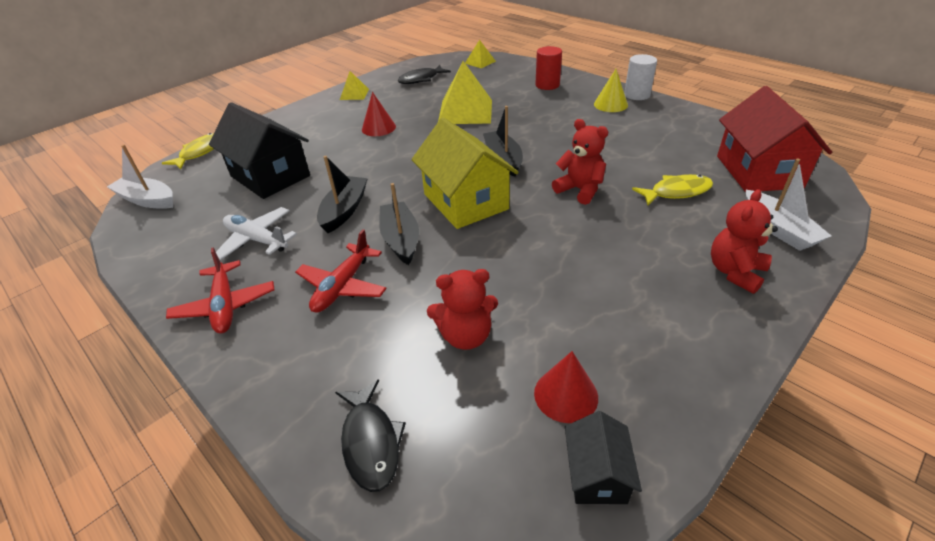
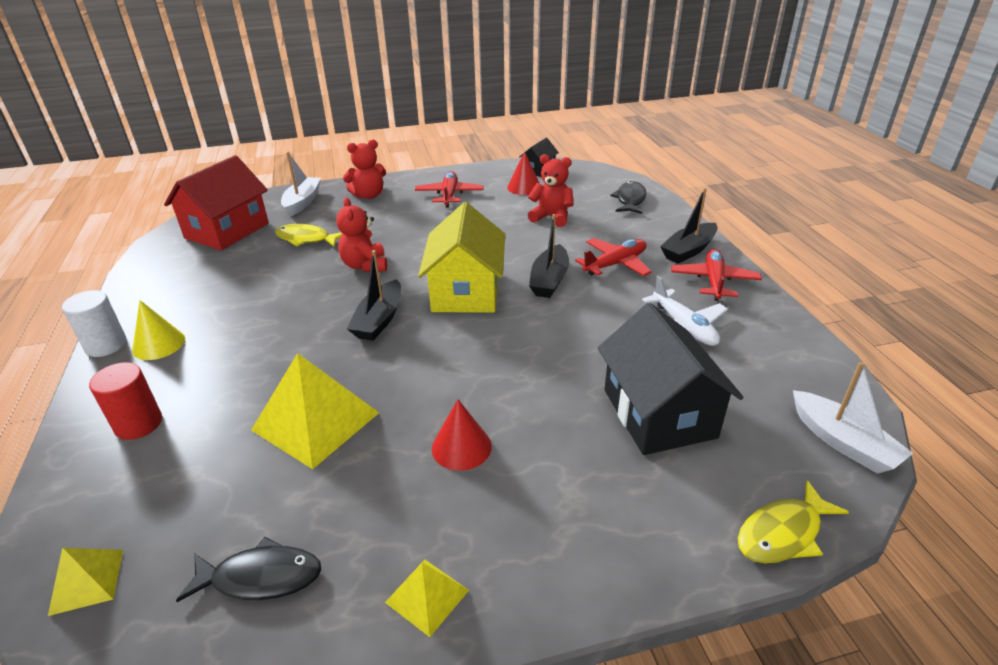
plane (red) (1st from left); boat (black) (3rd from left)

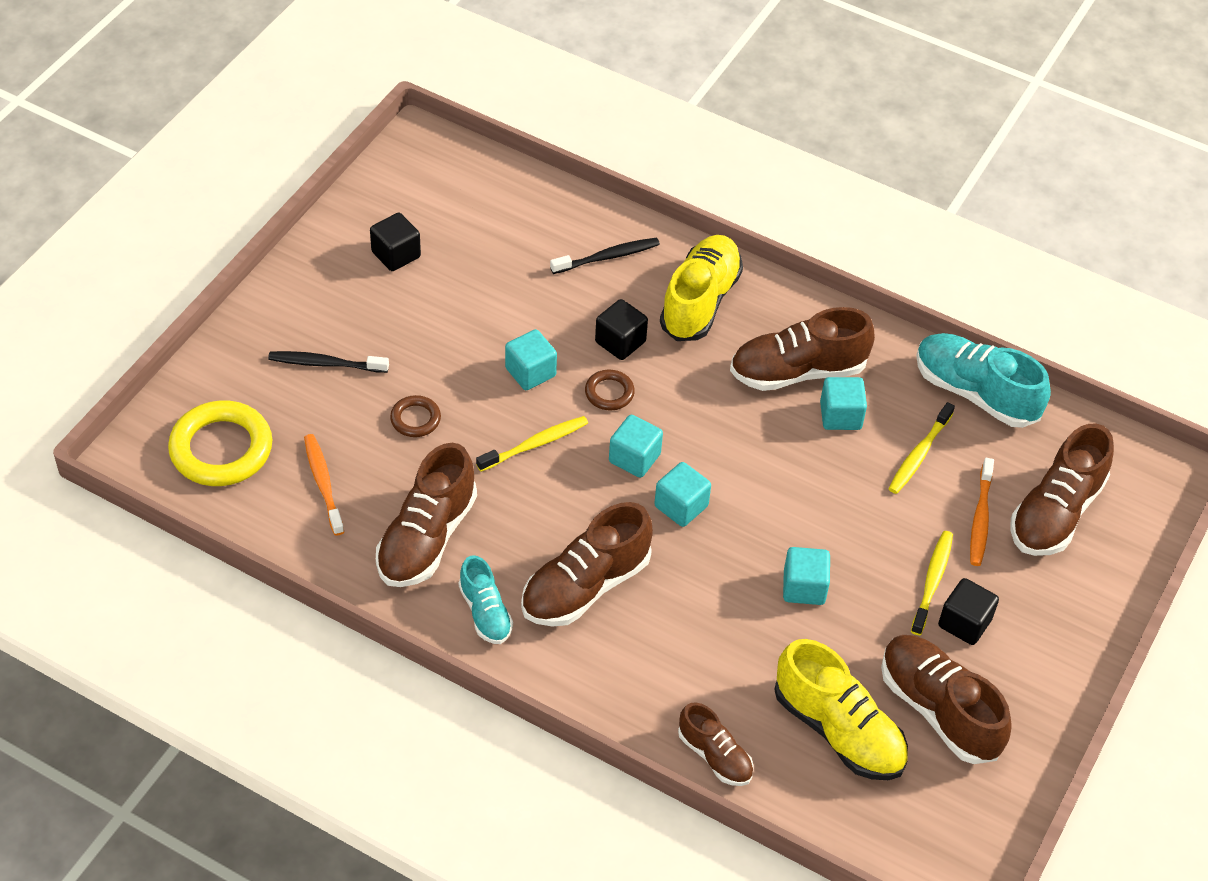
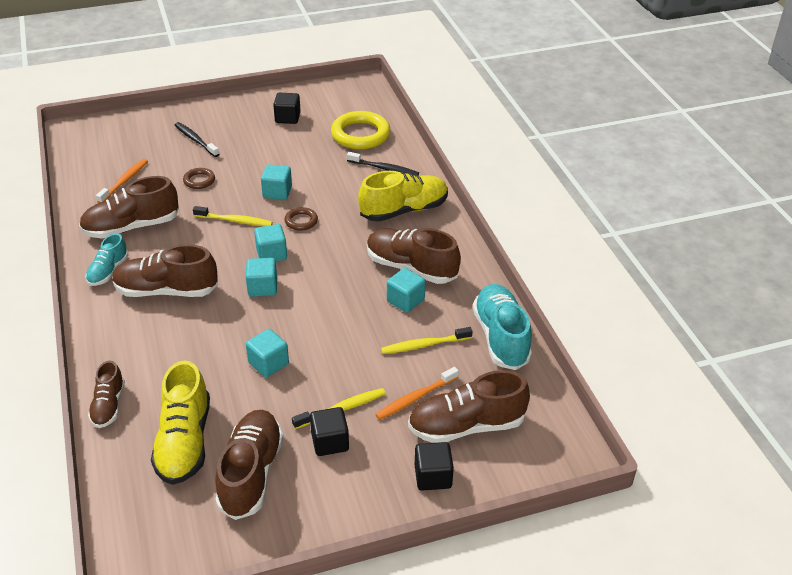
ring (yellow); cube (black) (3rd from left)

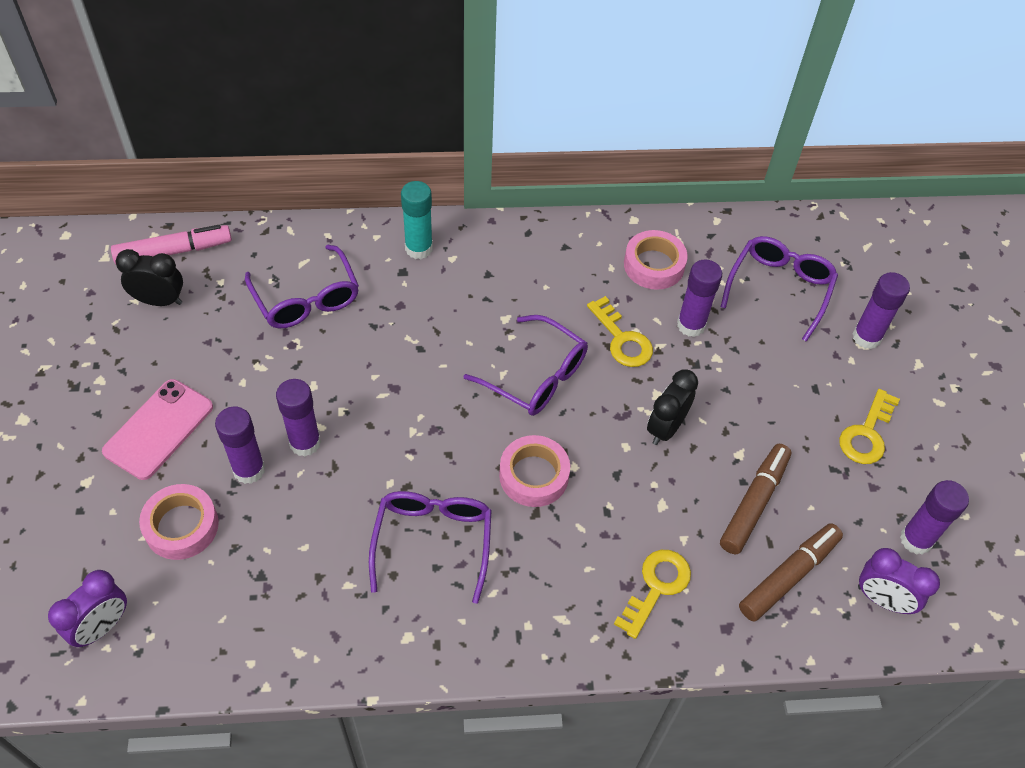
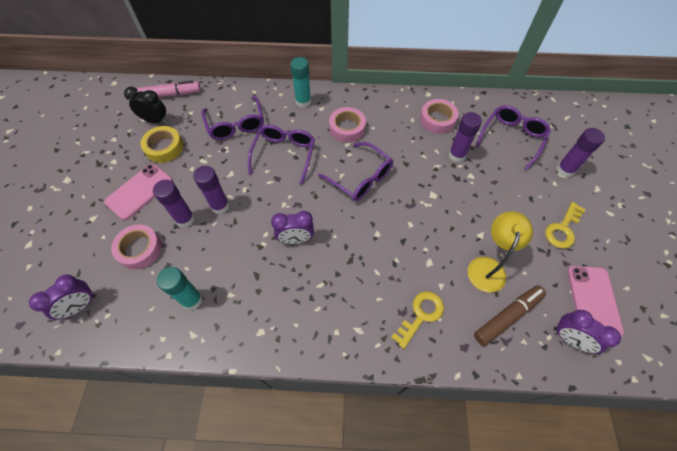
key (yellow) (1st from left in the first image); clock (black) (2nd from left in the first image); tape (yellow); glue stick (turquoise) (1st from left); clock (purple) (2nd from left); glasses (purple) (2nd from left); tape (pink) (2nd from left); lamp (yellow); phone (pink) (2nd from left)

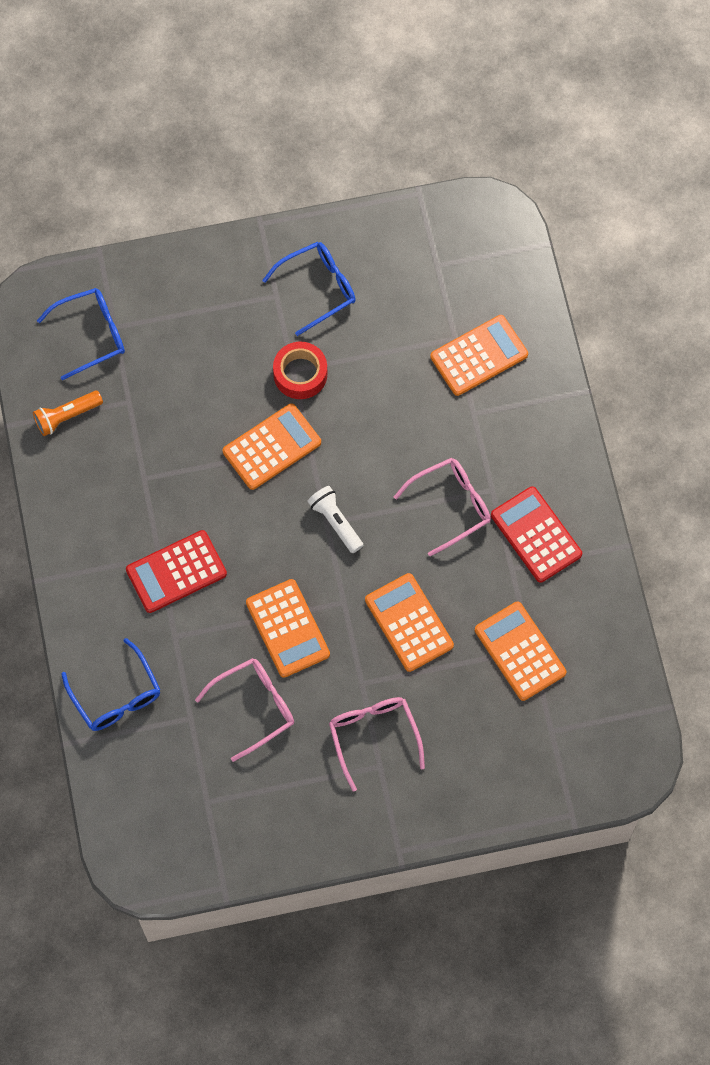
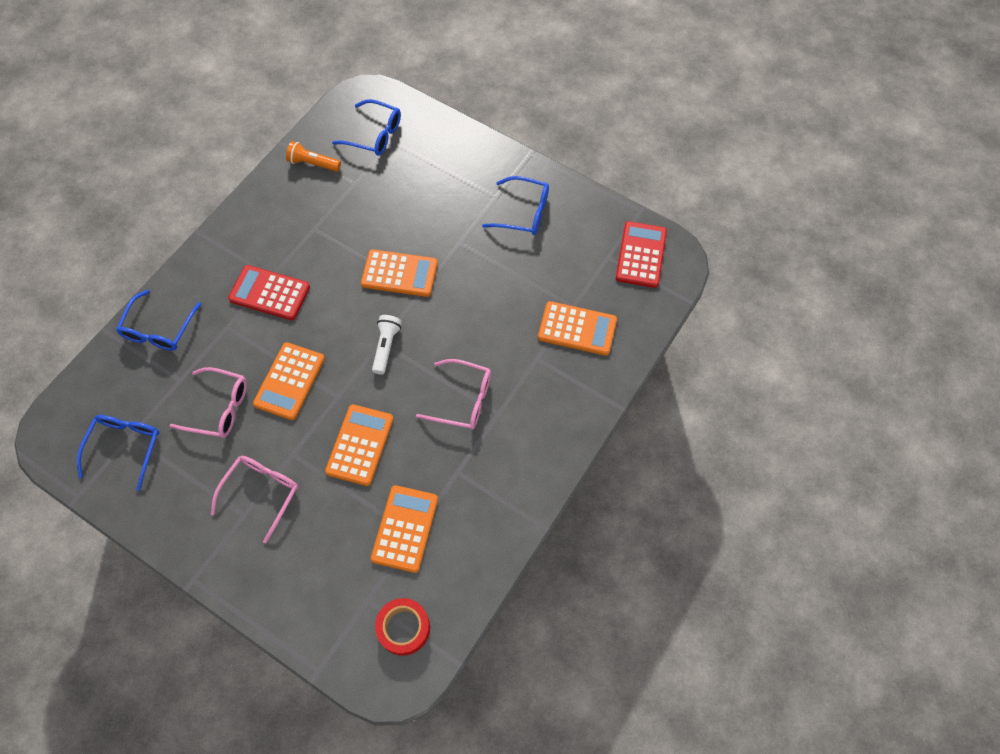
glasses (blue) (1st from left); tape (red); calculator (red) (2nd from left)

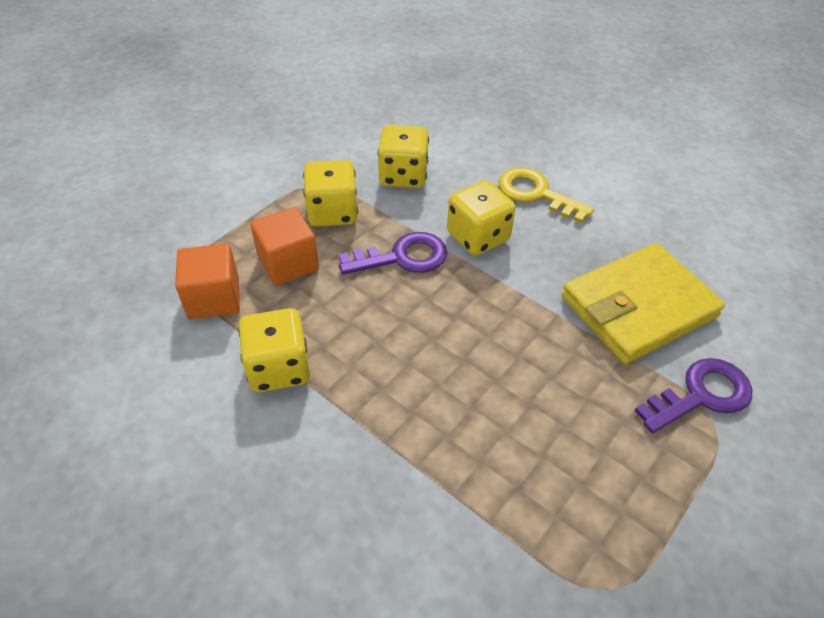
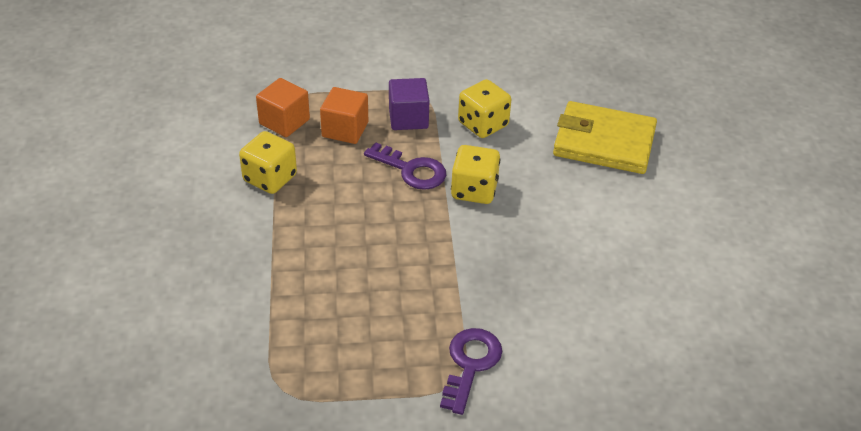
key (yellow); wallet (yellow); cube (purple); key (purple) (2nd from left)

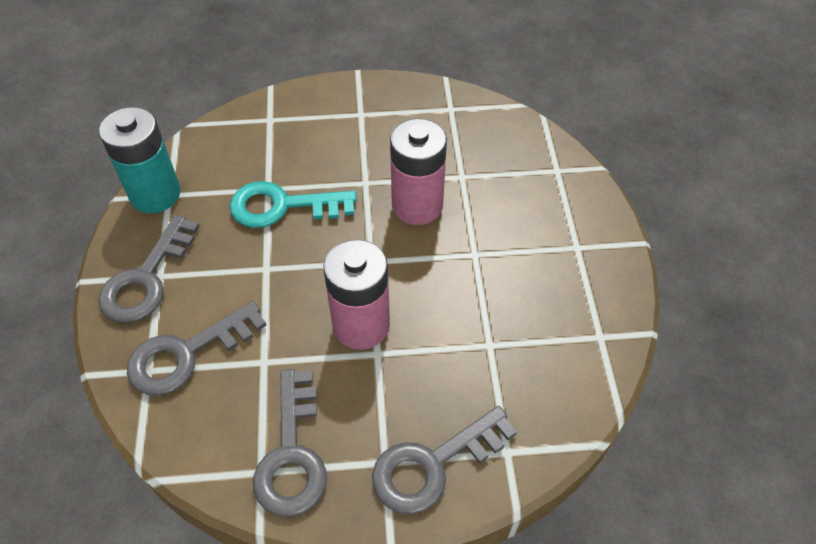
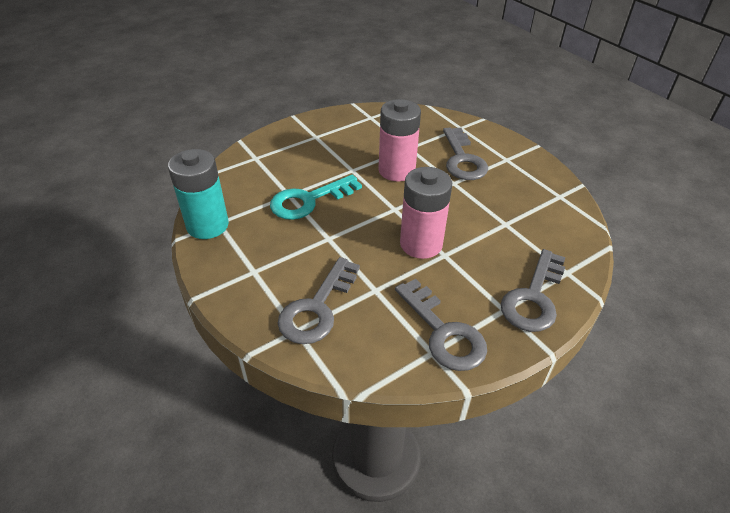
key (grey) (3rd from left)

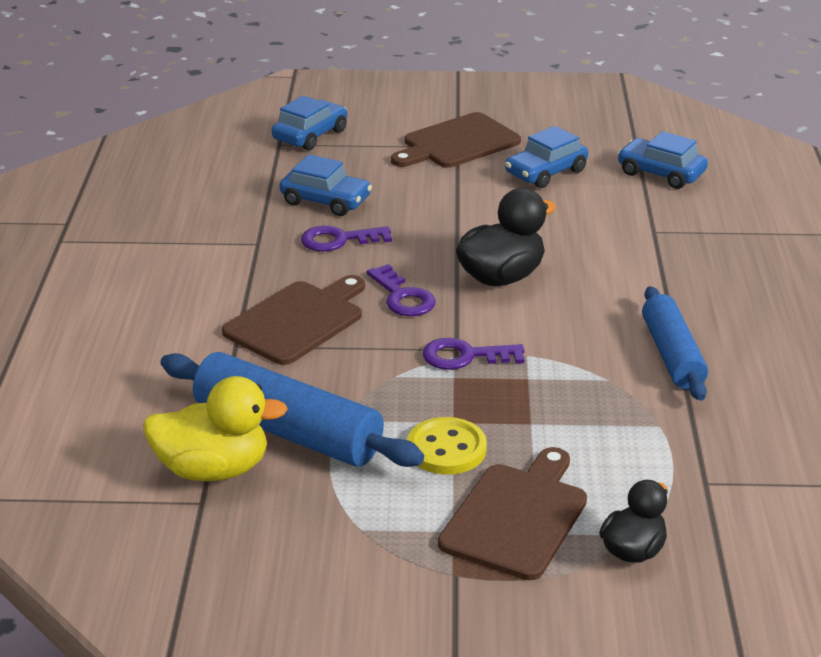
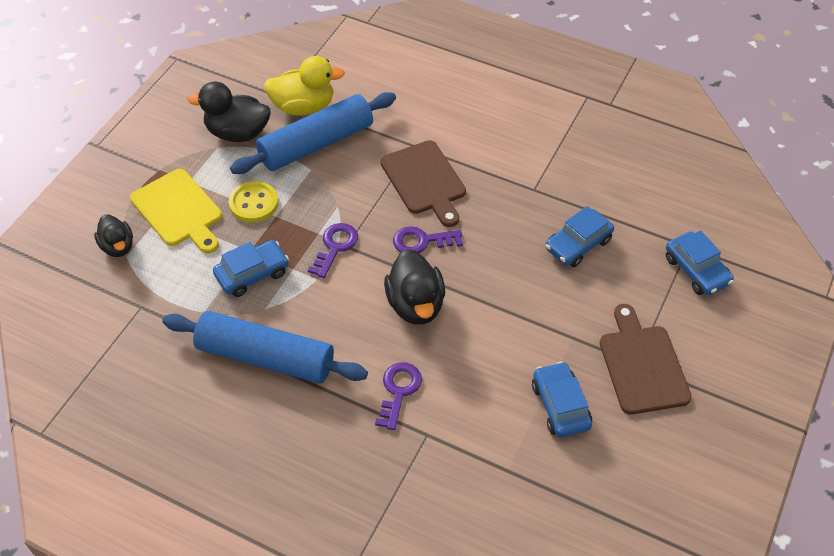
duck (black) (2nd from left); key (purple) (2nd from left); car (blue) (1st from left); cutting board (yellow); duck (yellow); rolling pin (blue) (1st from left)

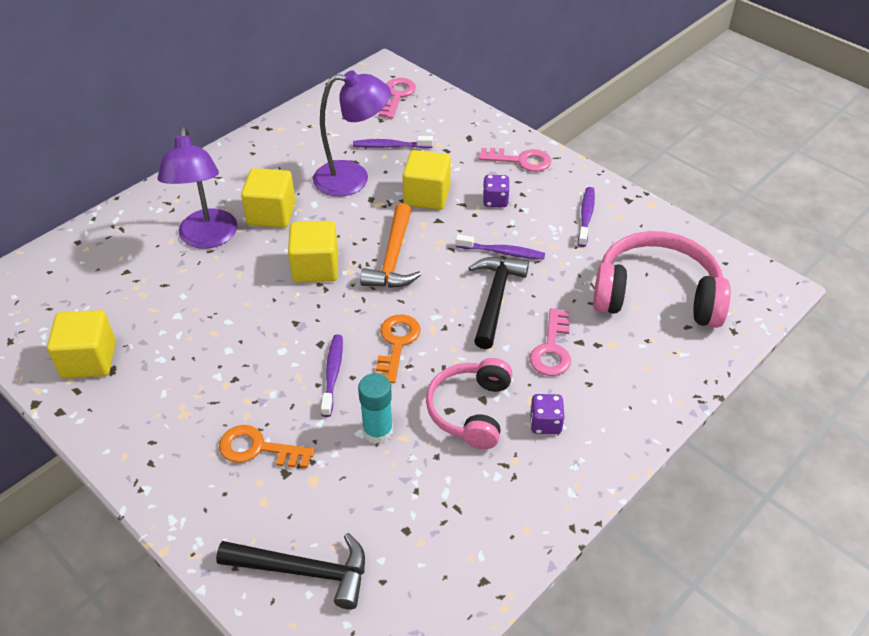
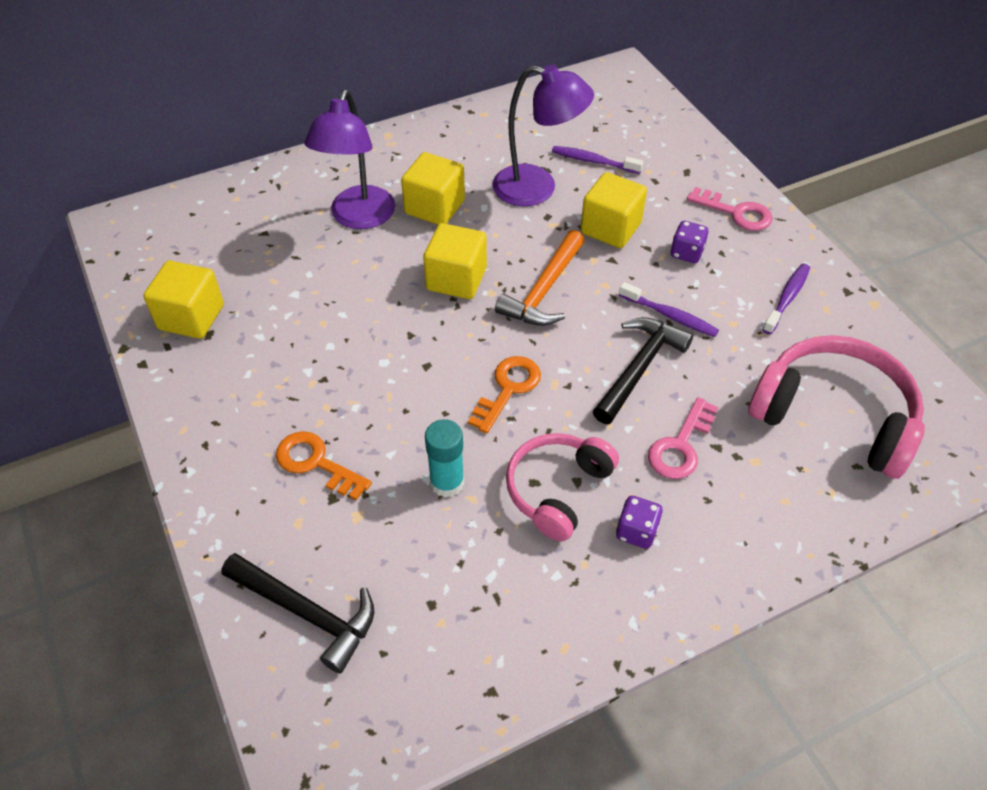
toothbrush (purple) (1st from left in the first image); key (pink) (1st from left in the first image)

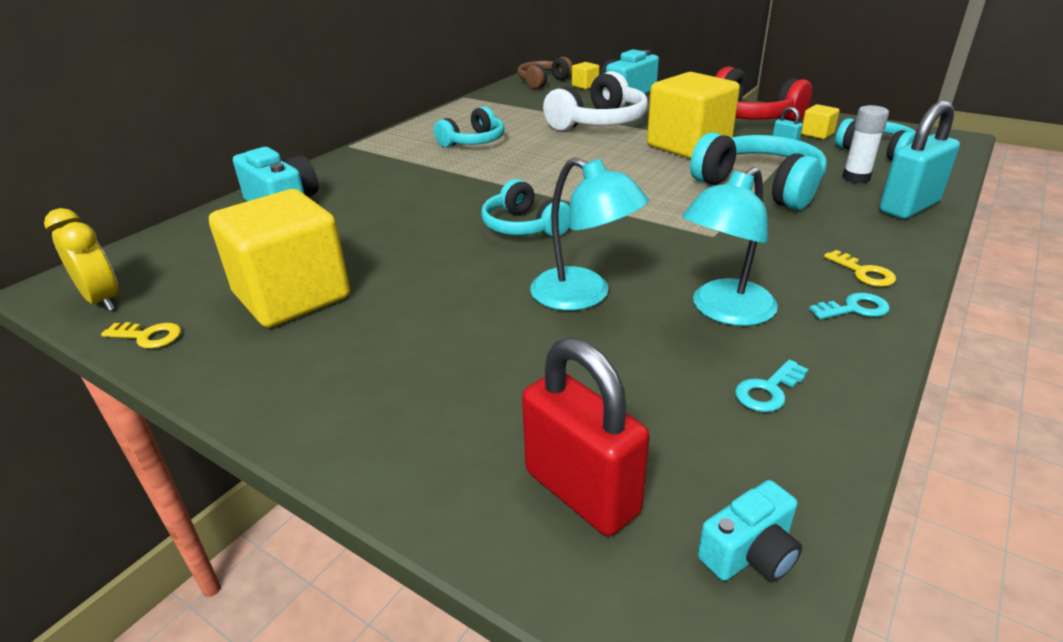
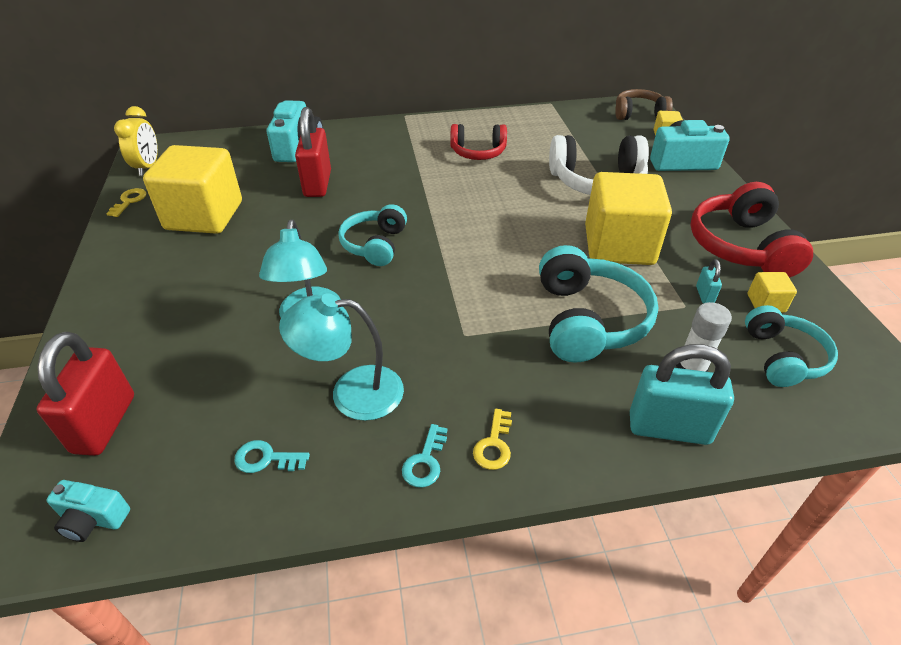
padlock (red) (2nd from left); headphones (red) (1st from left); key (yellow) (1st from left); key (turquoise) (2nd from left)

